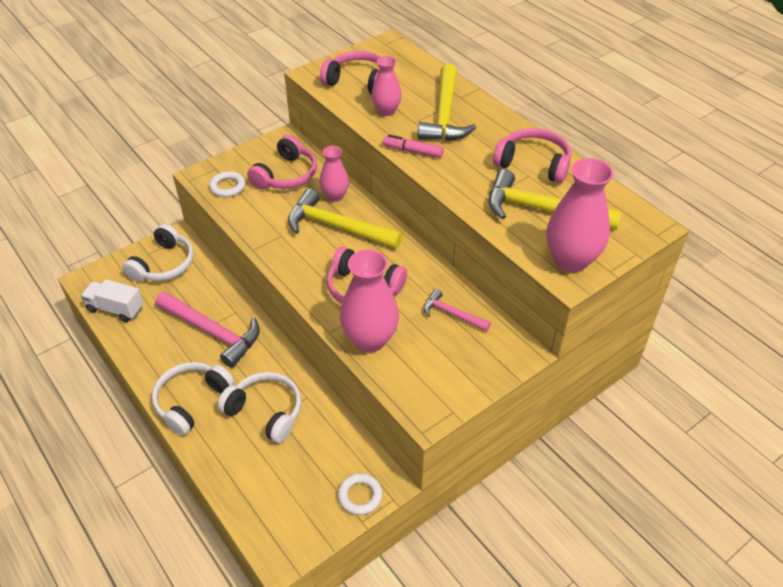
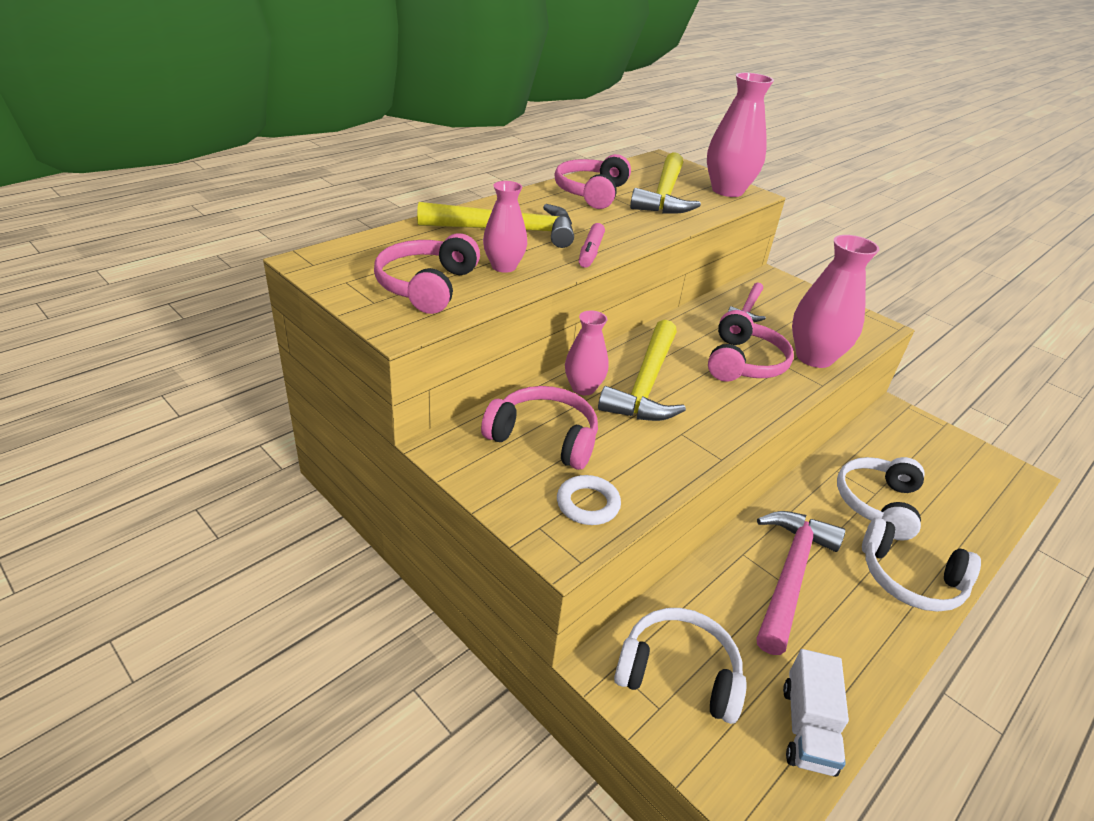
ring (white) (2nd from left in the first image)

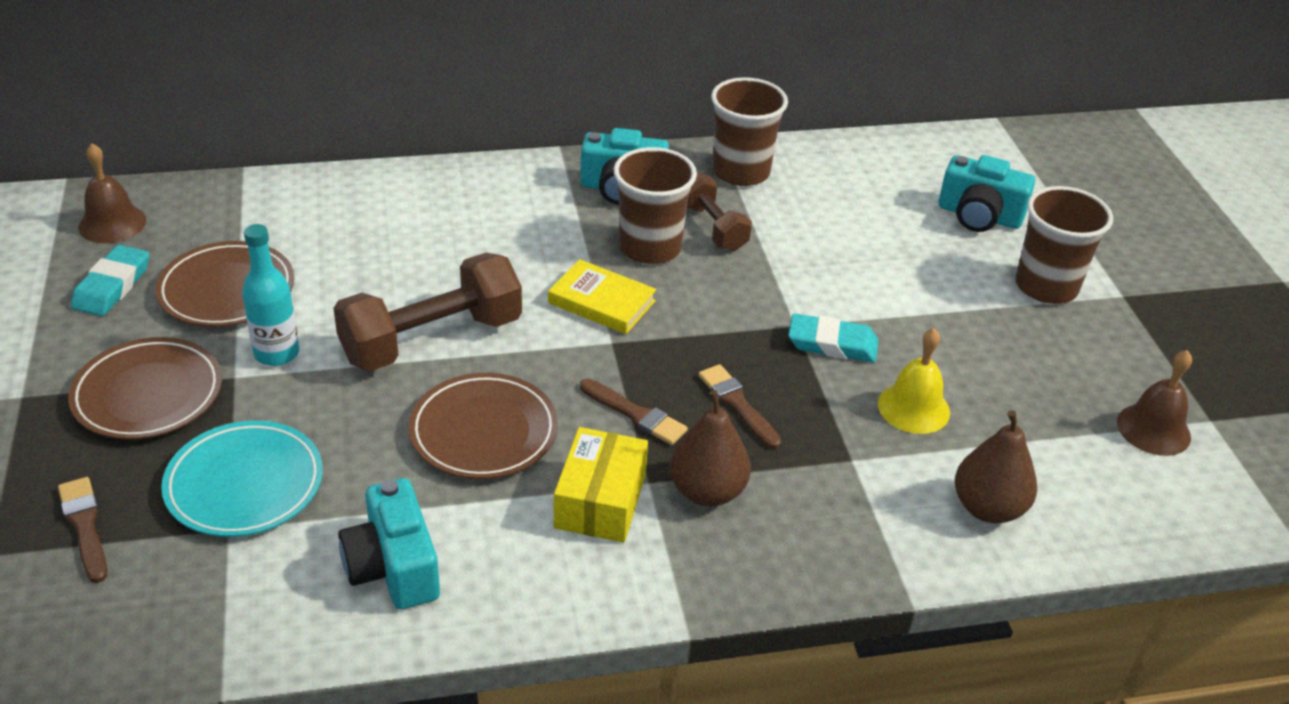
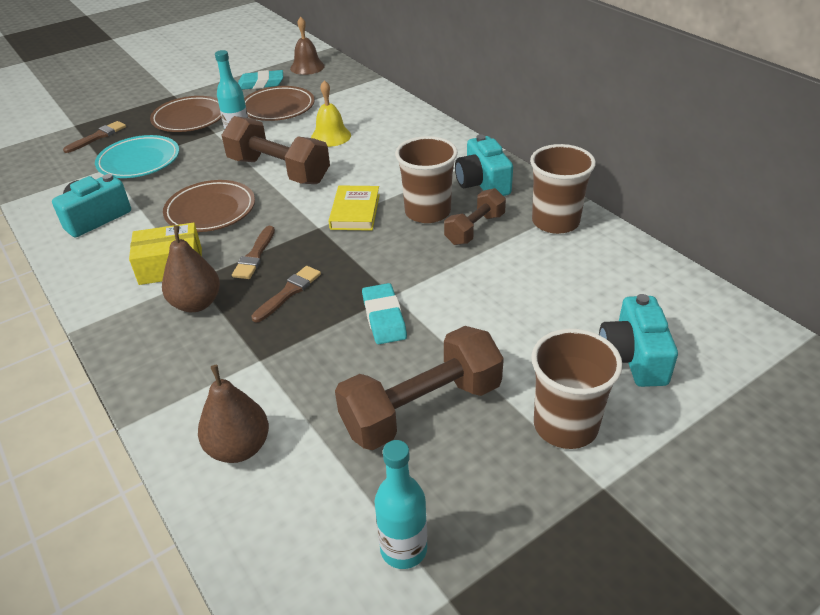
dumbbell (brown) (2nd from left); bell (yellow); bottle (turquoise) (2nd from left)

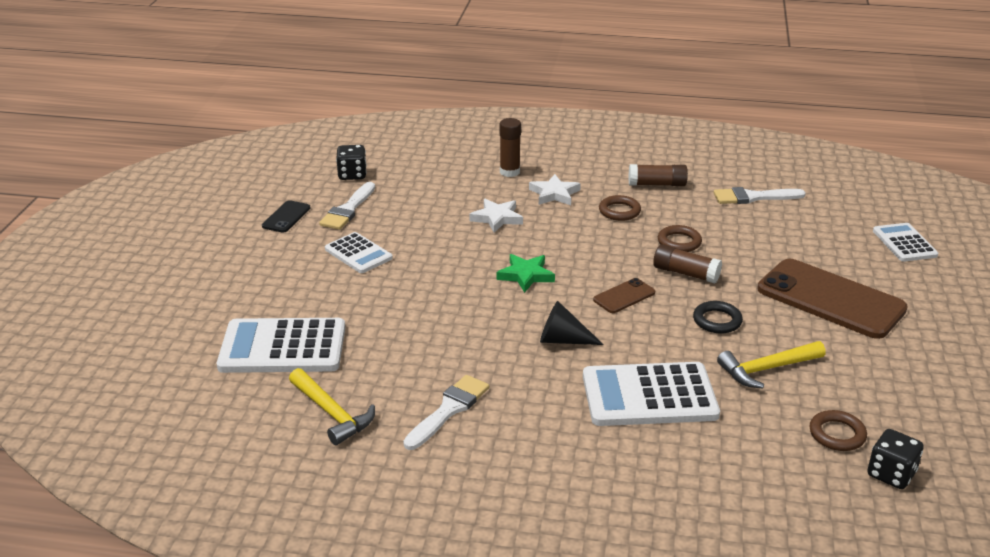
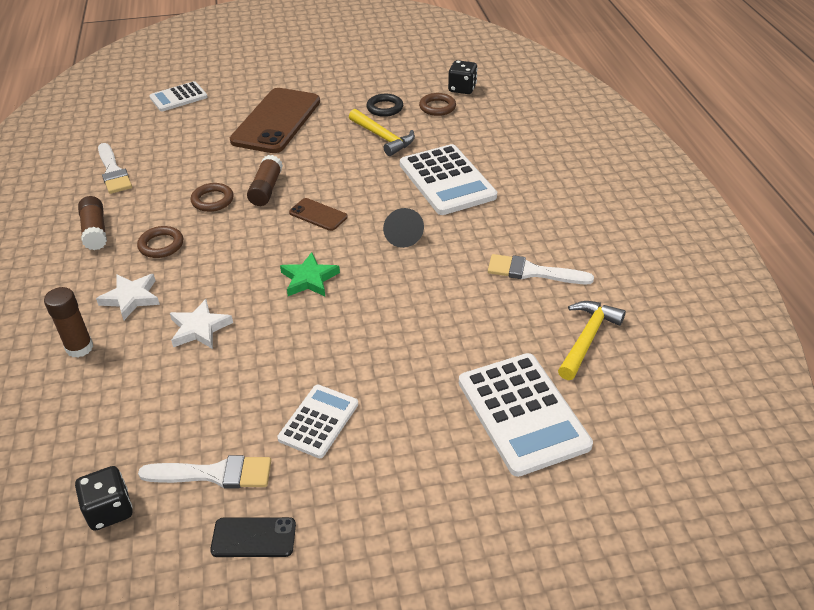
ring (black)

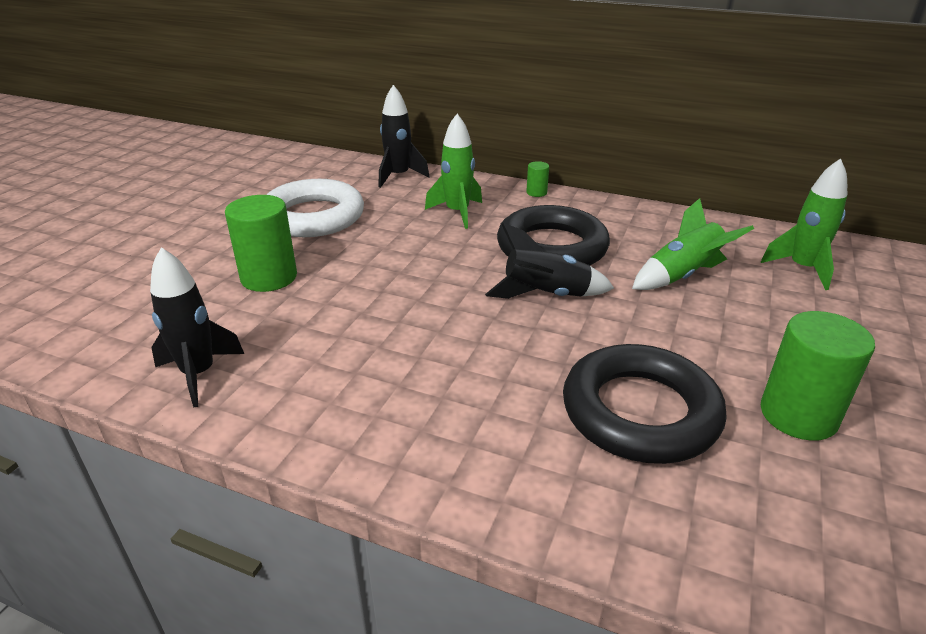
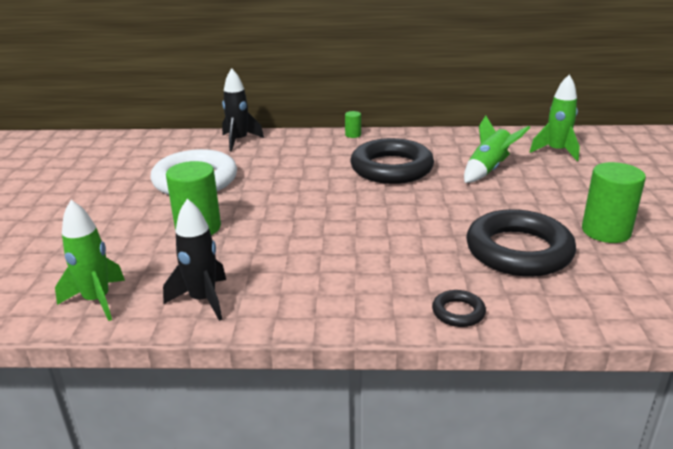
rocket (black) (3rd from left in the first image); ring (black) (2nd from left); rocket (green) (1st from left)

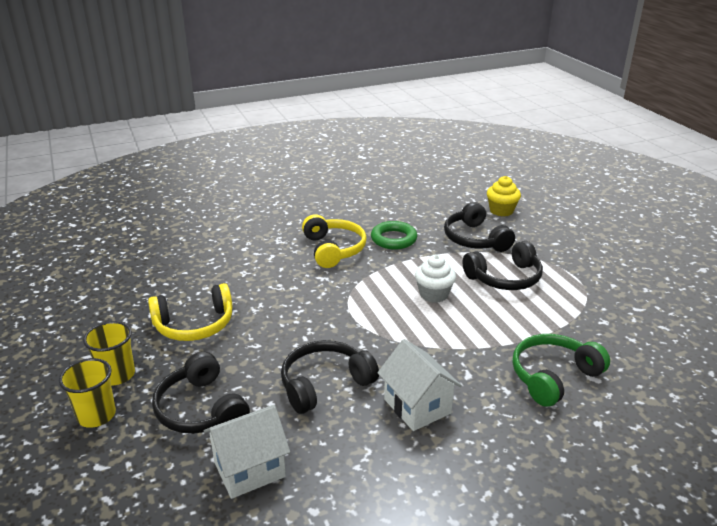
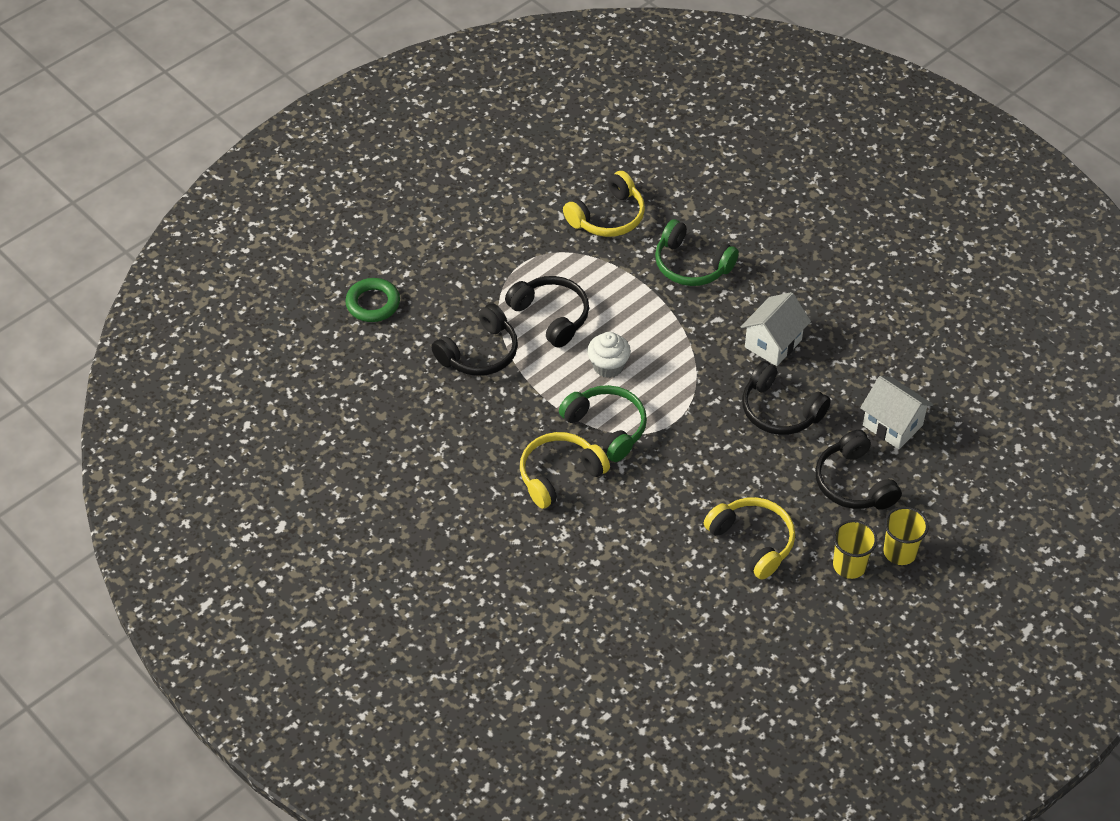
cupcake (yellow); headphones (green) (1st from left); headphones (yellow) (2nd from left); ring (green); headphones (black) (4th from left)

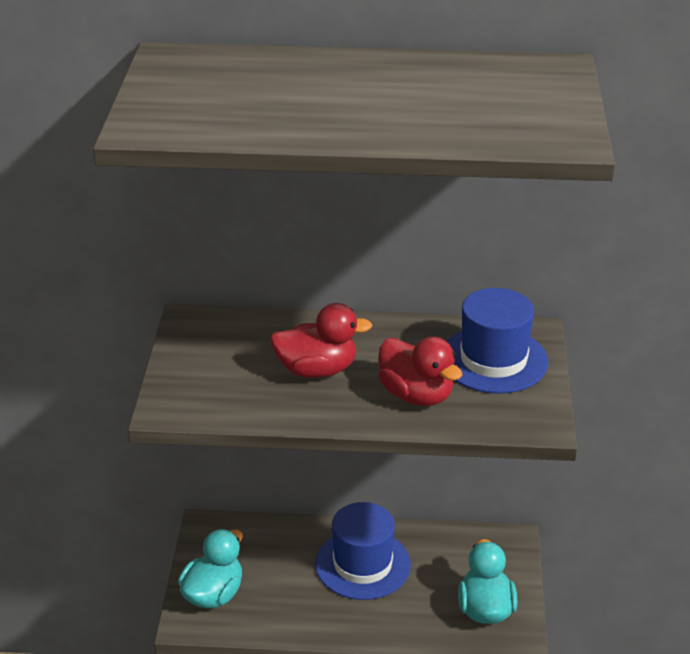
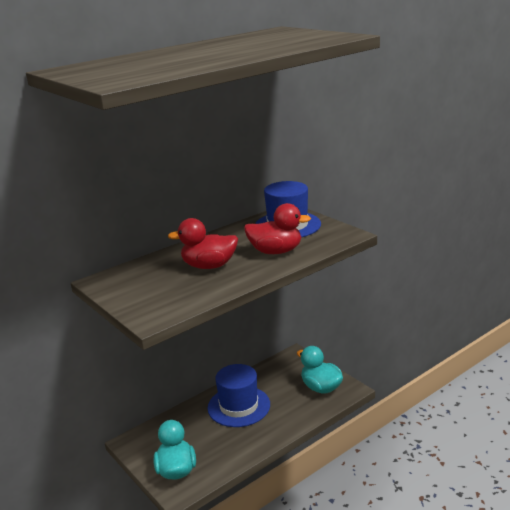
duck (red) (1st from left)

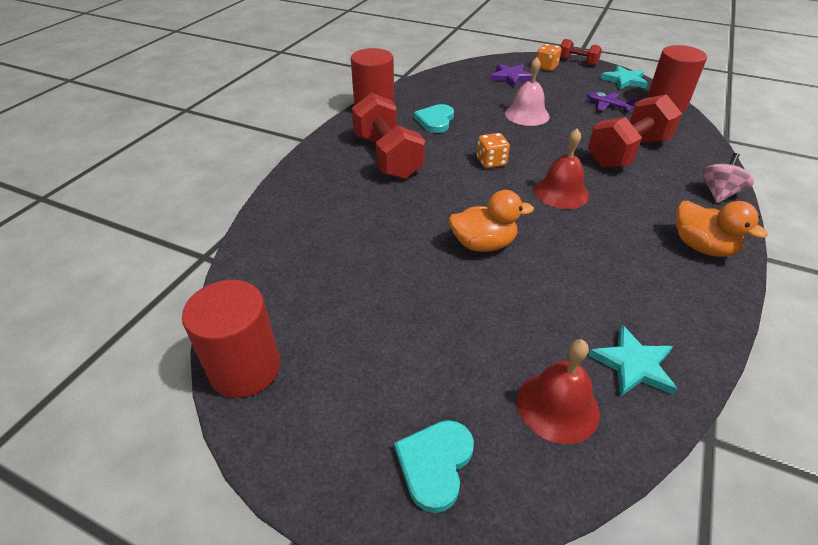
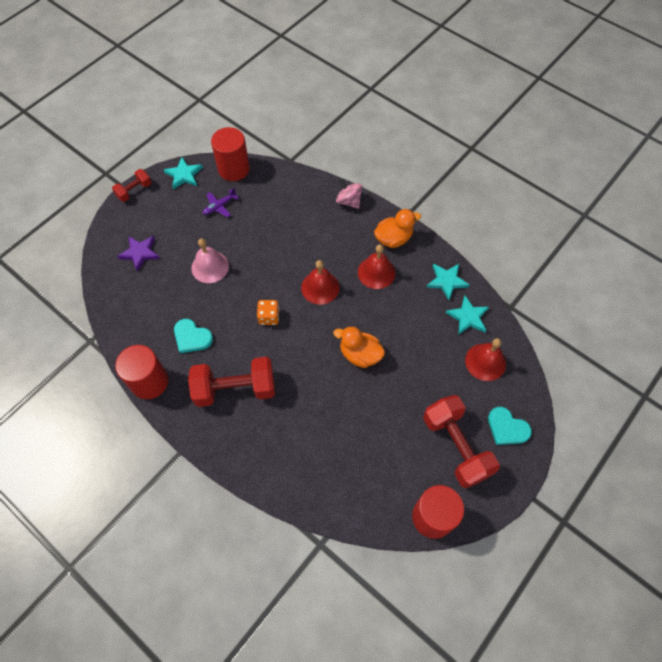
dice (orange) (2nd from left in the first image); bell (red) (2nd from left); star (turquoise) (2nd from left); dumbbell (red) (3rd from left); duck (orange) (1st from left)

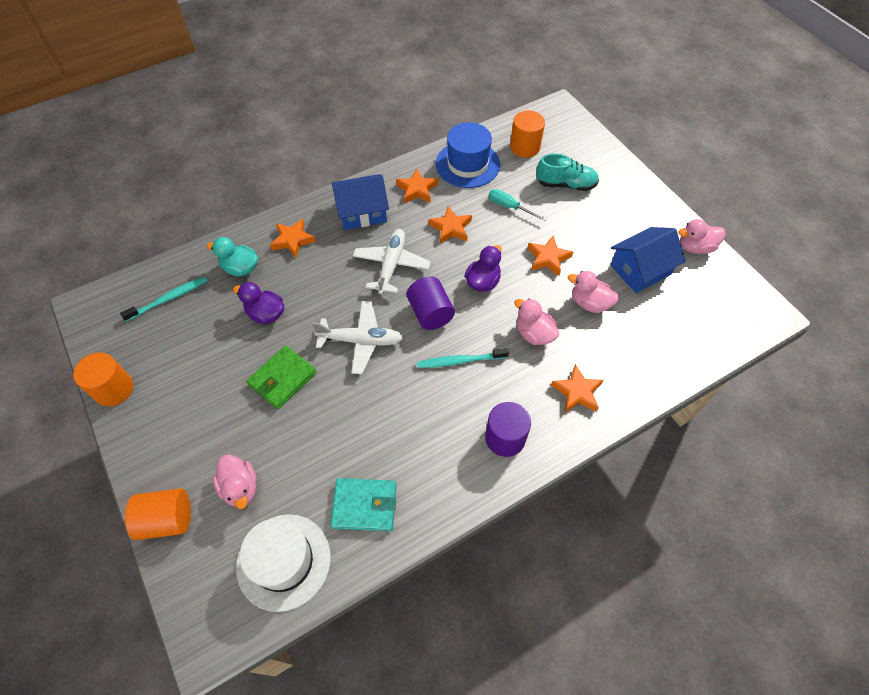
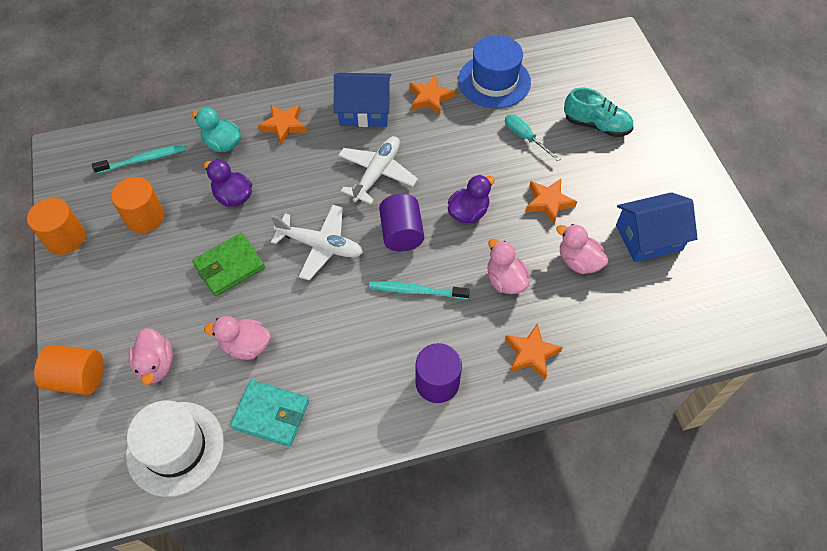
star (orange) (3rd from left in the first image); cylinder (orange) (3rd from left); duck (pink) (2nd from left)

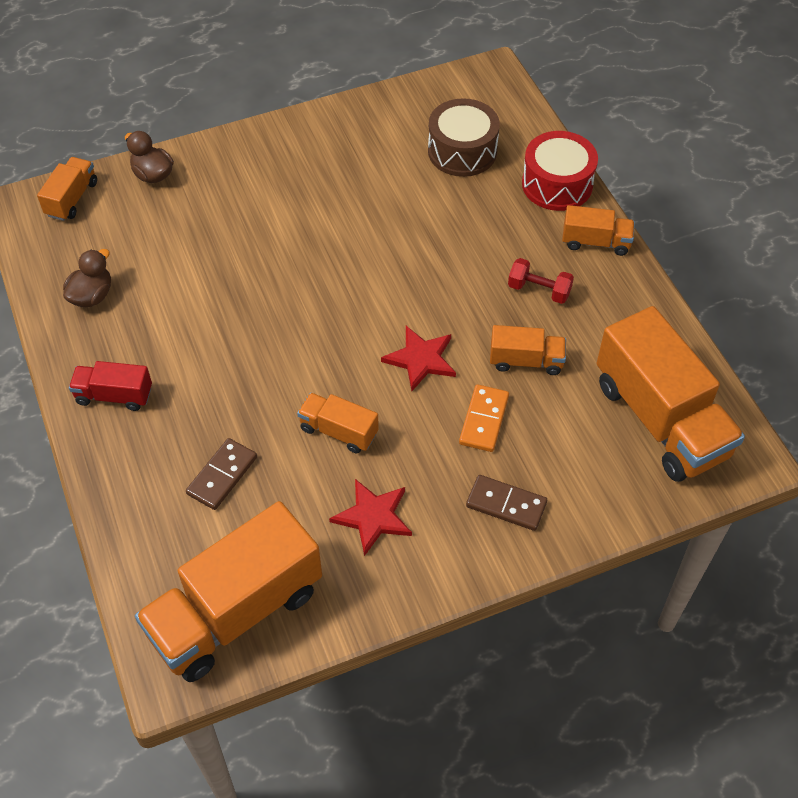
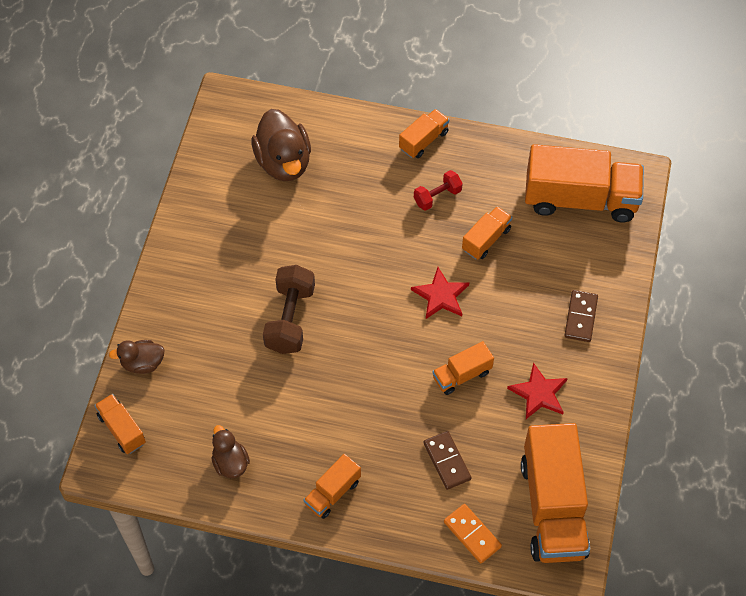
drum (red); dumbbell (brown); domino (orange); duck (brown) (3rd from left); truck (orange) (2nd from left); domino (brown) (2nd from left)

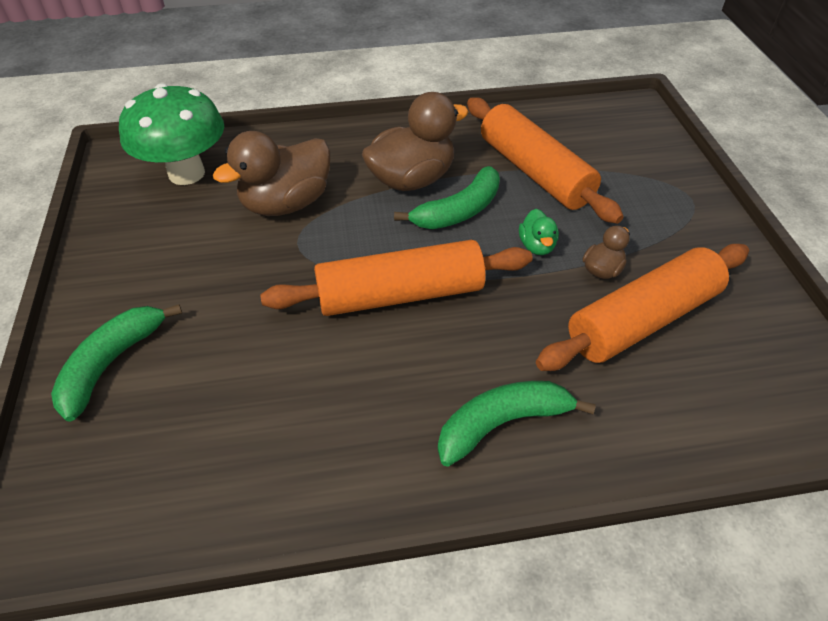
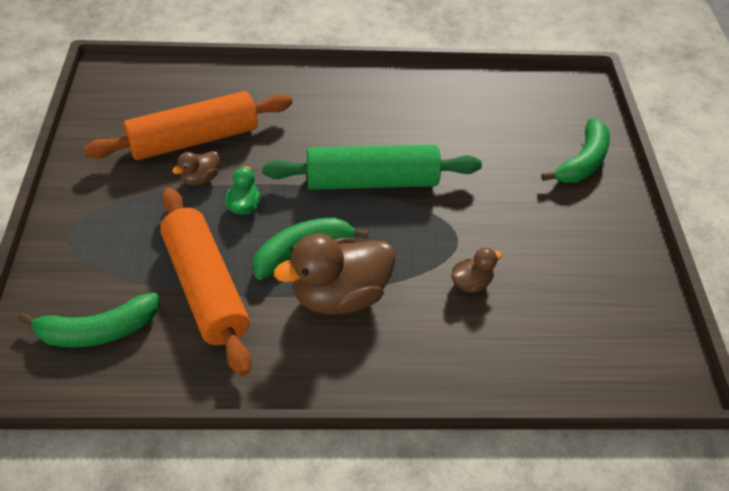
mushroom (green); banana (green) (1st from left); rolling pin (green); duck (brown) (3rd from left)

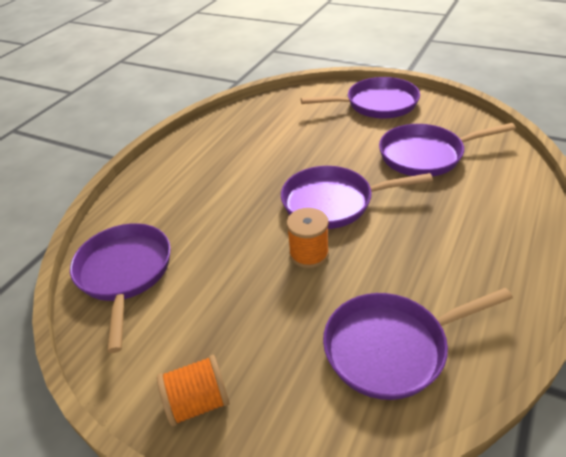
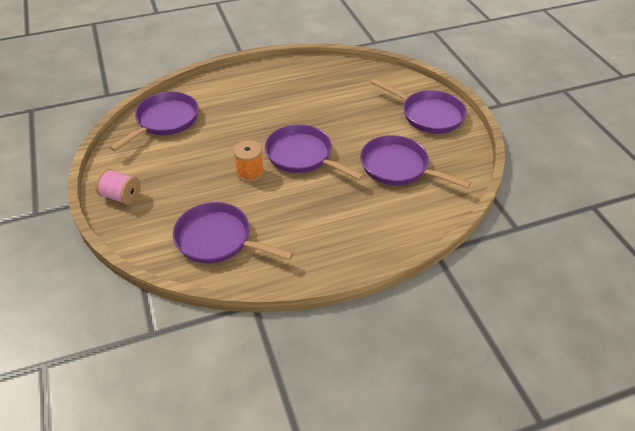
spool (pink)

